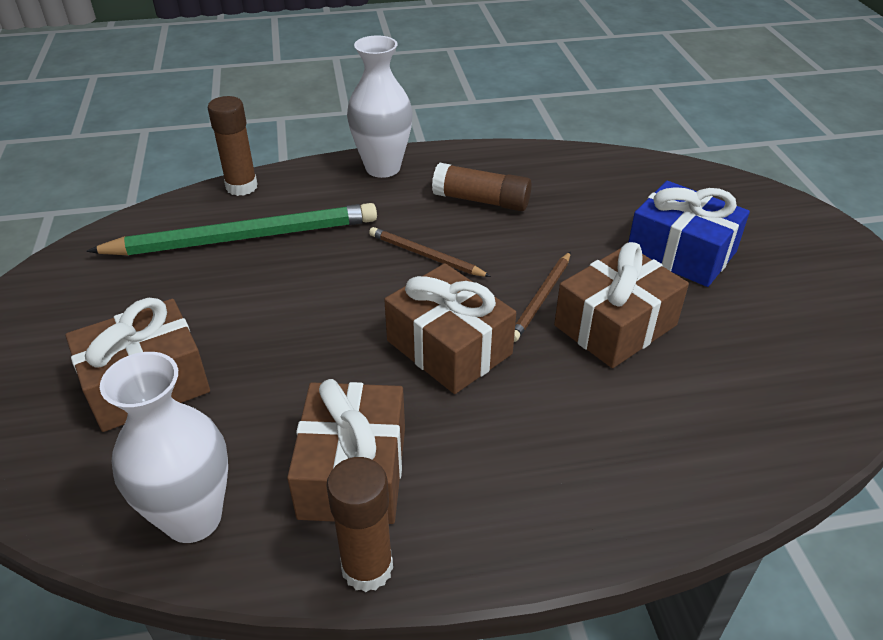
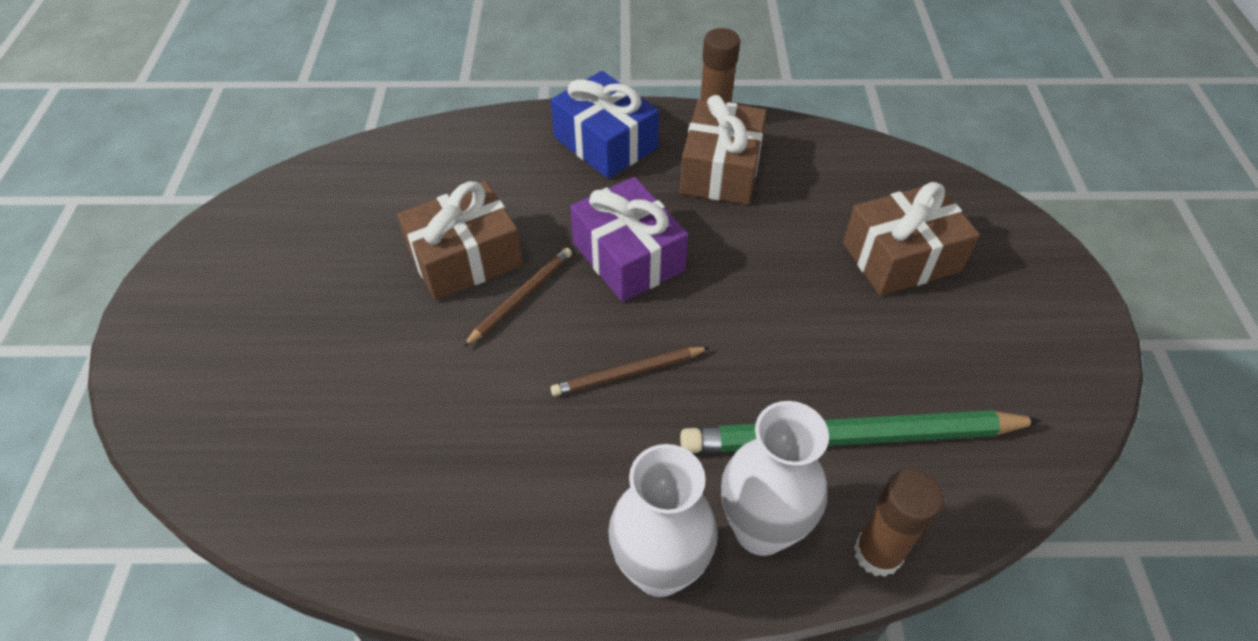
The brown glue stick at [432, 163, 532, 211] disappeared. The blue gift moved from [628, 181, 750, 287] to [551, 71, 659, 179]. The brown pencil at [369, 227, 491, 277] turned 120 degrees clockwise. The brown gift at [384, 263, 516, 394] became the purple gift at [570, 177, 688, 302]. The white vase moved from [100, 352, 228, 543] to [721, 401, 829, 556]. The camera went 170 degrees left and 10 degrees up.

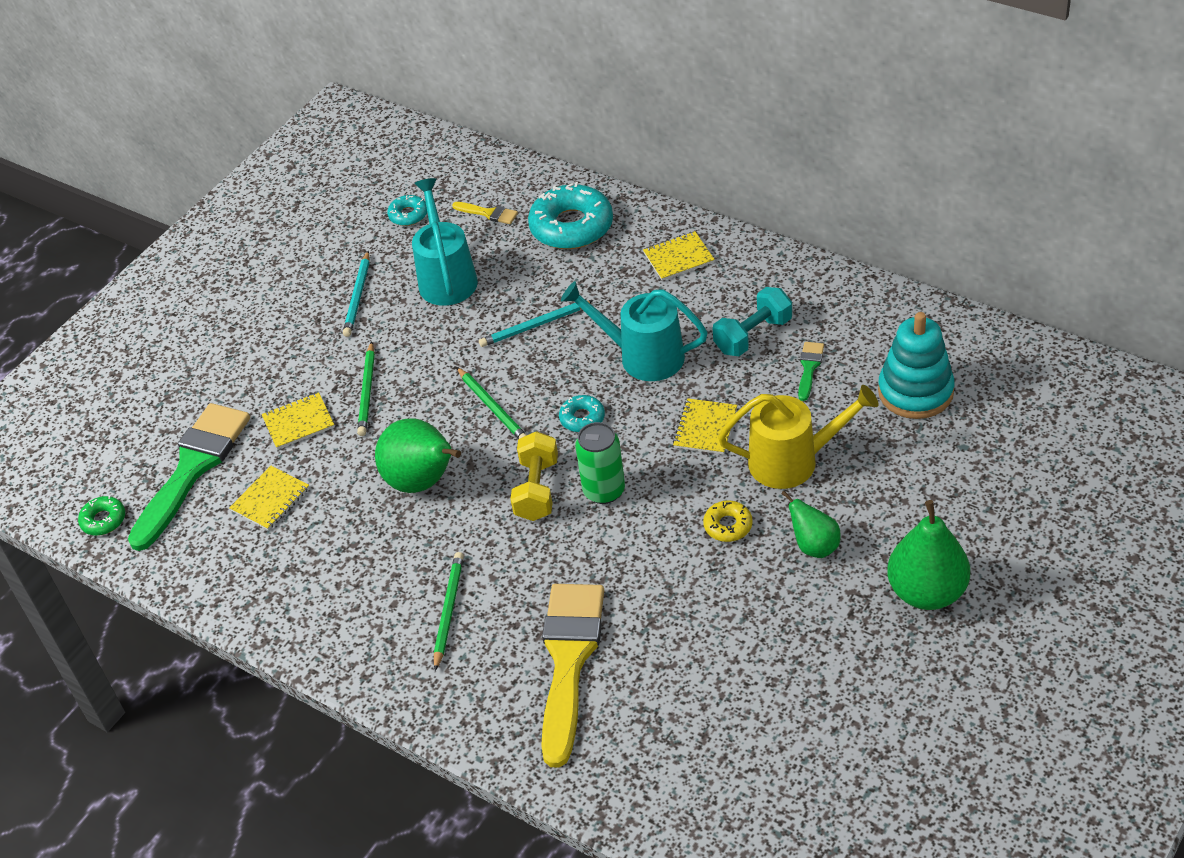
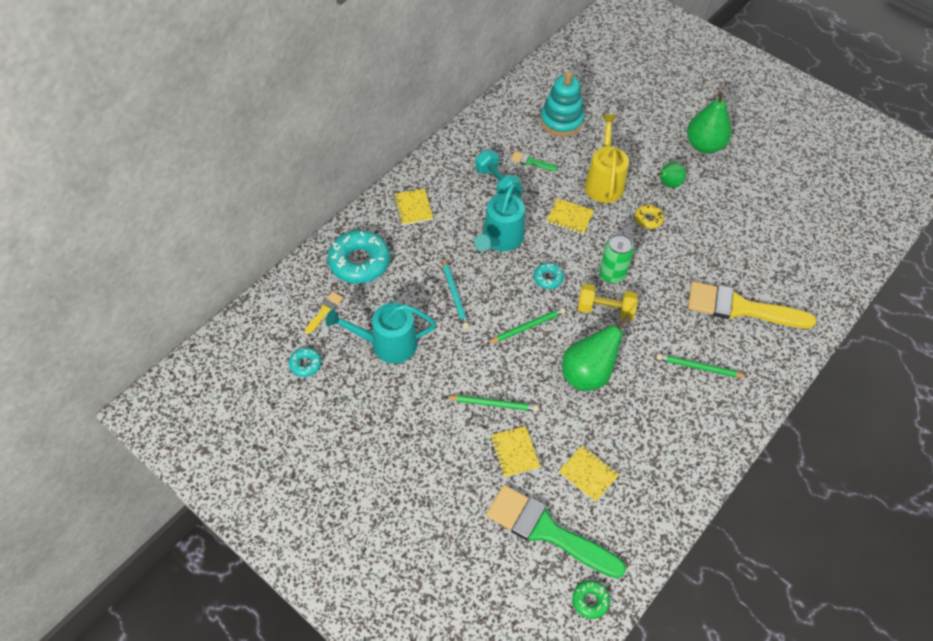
The turquoise pencil at [343, 251, 369, 337] disappeared. The camera went 90 degrees left and 10 degrees up.

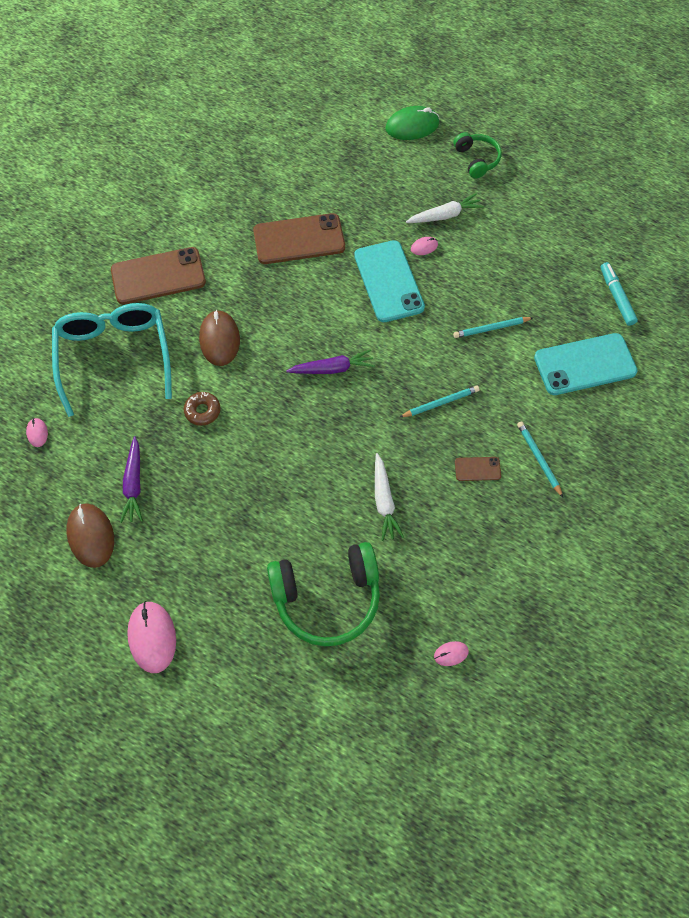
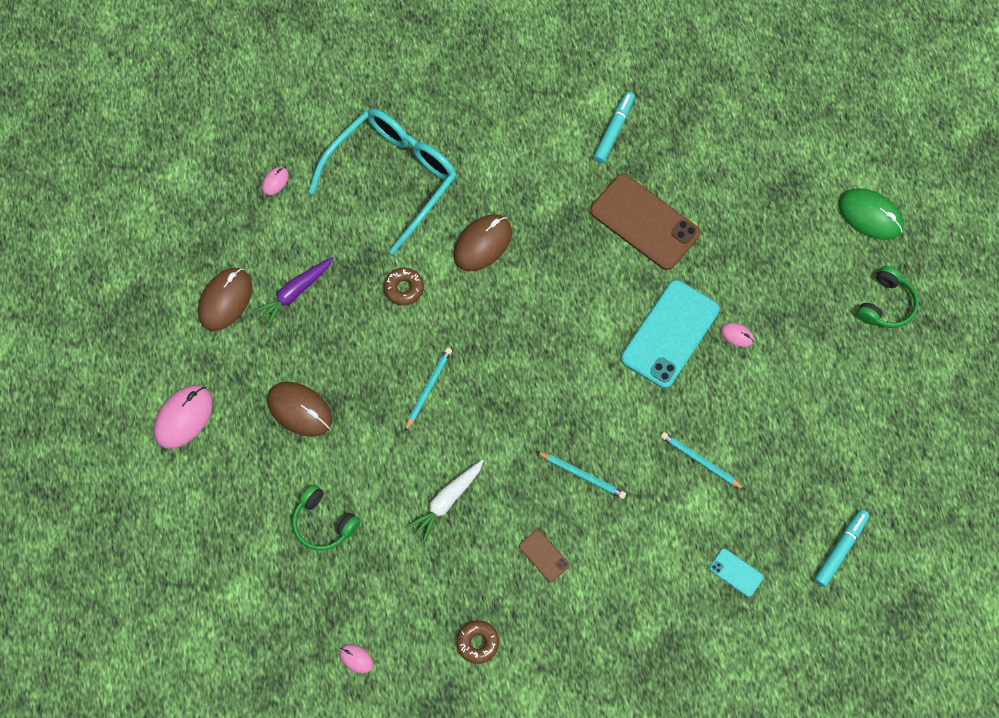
The white carrot at [406, 193, 484, 223] disappeared. The brown phone at [111, 247, 206, 304] disappeared. The turquoise phone at [534, 333, 638, 395] changed to 0.45 times the size. The purple carrot at [286, 349, 375, 374] disappeared. The turquoise pencil moved from [517, 421, 563, 498] to [404, 347, 452, 432]. The green headphones at [267, 542, 380, 646] changed to 0.55 times the size. The turquoise marker at [593, 92, 635, 163] appeared. The brown mouse at [267, 382, 332, 437] appeared. The brown donut at [456, 620, 499, 664] appeared. The camera went 50 degrees right and 5 degrees up.

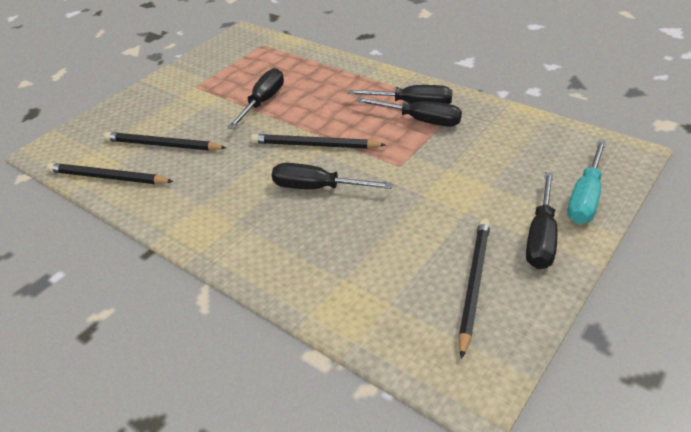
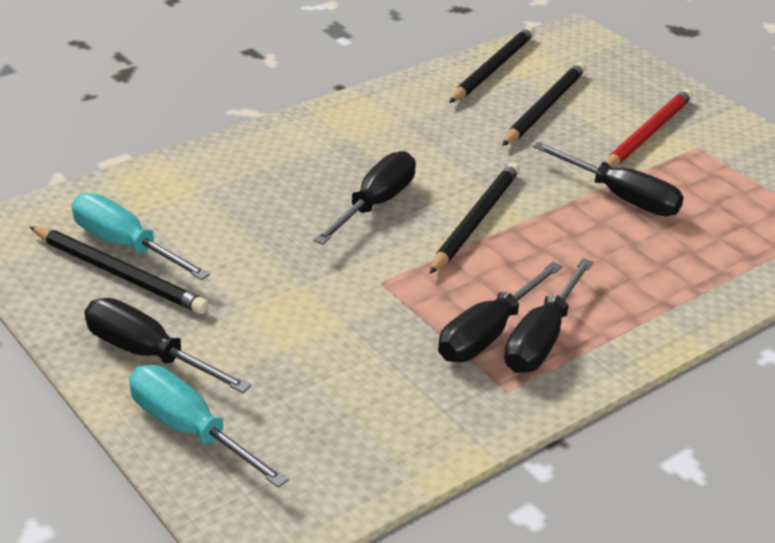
The red pencil at [606, 89, 693, 168] appeared. The turquoise screwdriver at [72, 193, 210, 280] appeared. The camera went 100 degrees right and 5 degrees down.

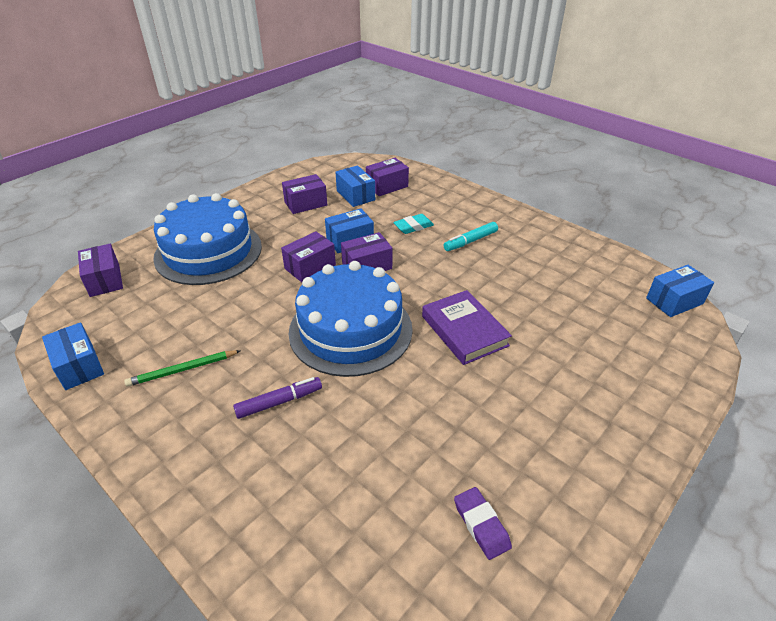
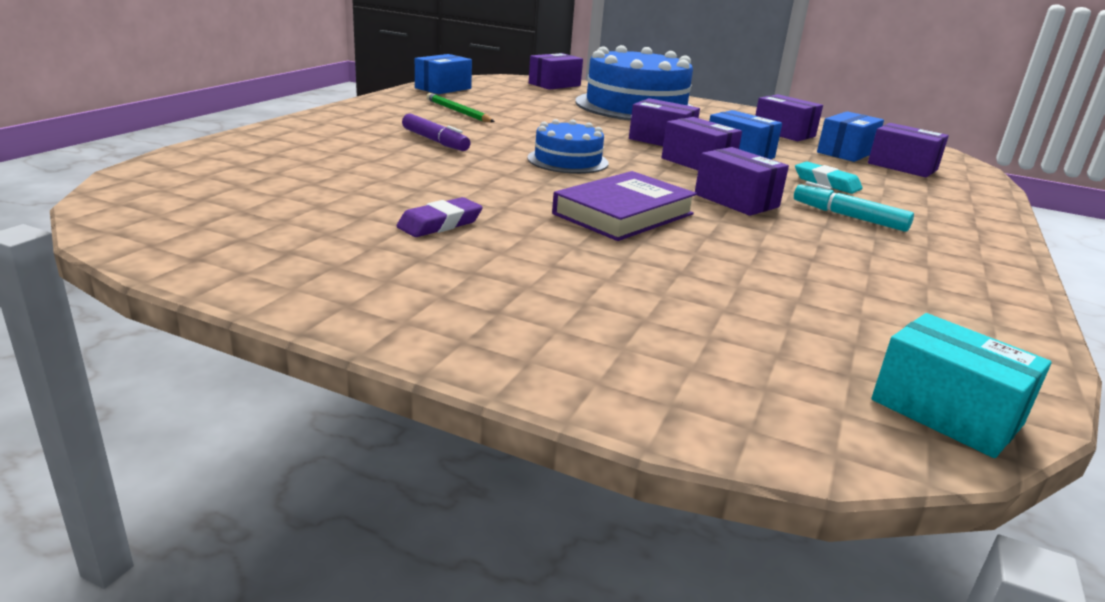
The blue cake at [289, 261, 413, 377] changed to 0.50 times the size. The blue box at [646, 265, 714, 317] became the turquoise box at [871, 313, 1052, 458]. The purple eraser moved from [454, 487, 512, 560] to [396, 197, 483, 237]. The purple box at [695, 147, 789, 216] appeared. The camera went 70 degrees right and 15 degrees down.

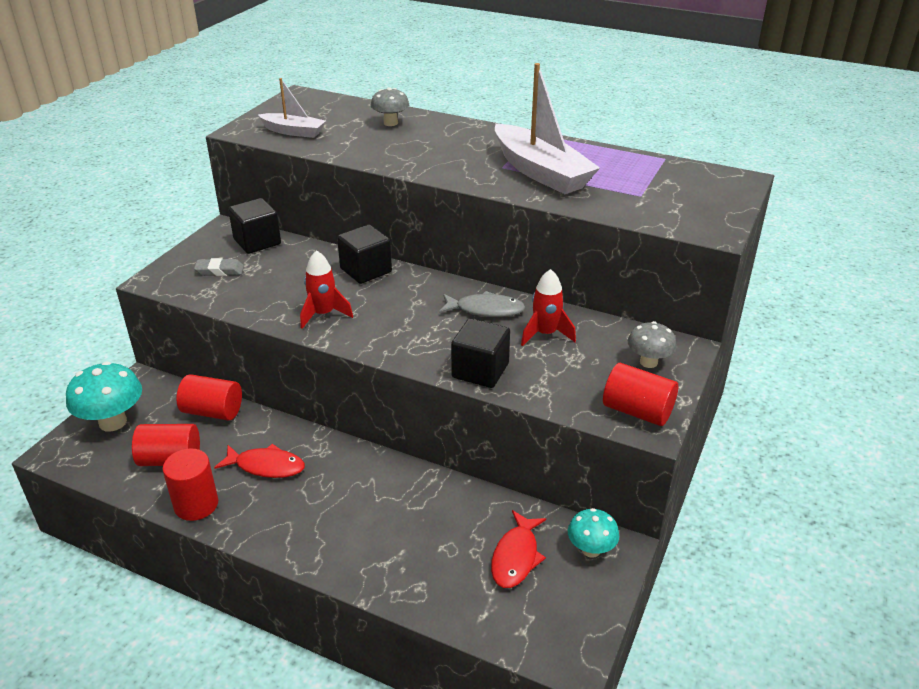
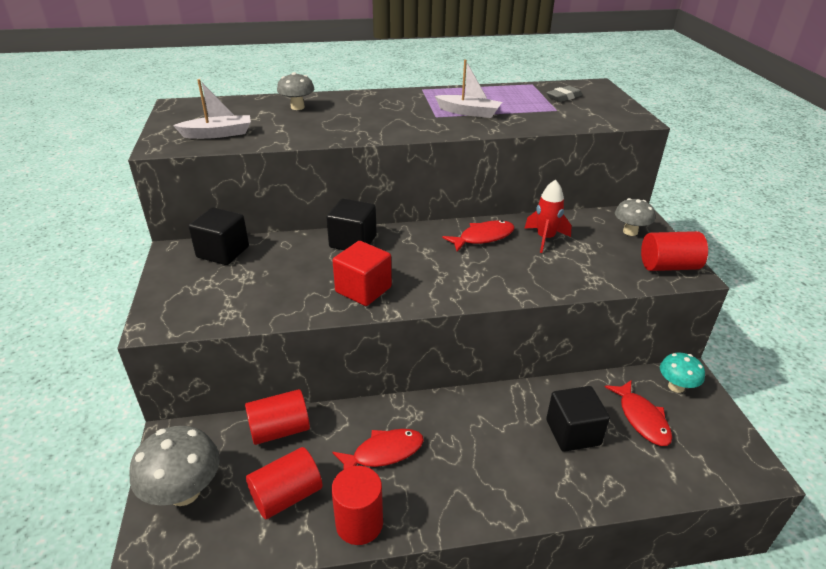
The white boat at [495, 63, 600, 194] changed to 0.56 times the size. The red rocket at [300, 250, 353, 329] was replaced by the red cube at [332, 241, 392, 306]. The grey eraser moved from [194, 258, 244, 276] to [547, 86, 582, 102]. The grey fish at [439, 291, 525, 317] became the red fish at [442, 220, 515, 252]. The black cube moved from [451, 318, 510, 388] to [546, 386, 610, 452]. The turquoise mushroom at [66, 361, 142, 432] became the grey mushroom at [129, 426, 220, 506]. The camera went 35 degrees left and 0 degrees up.

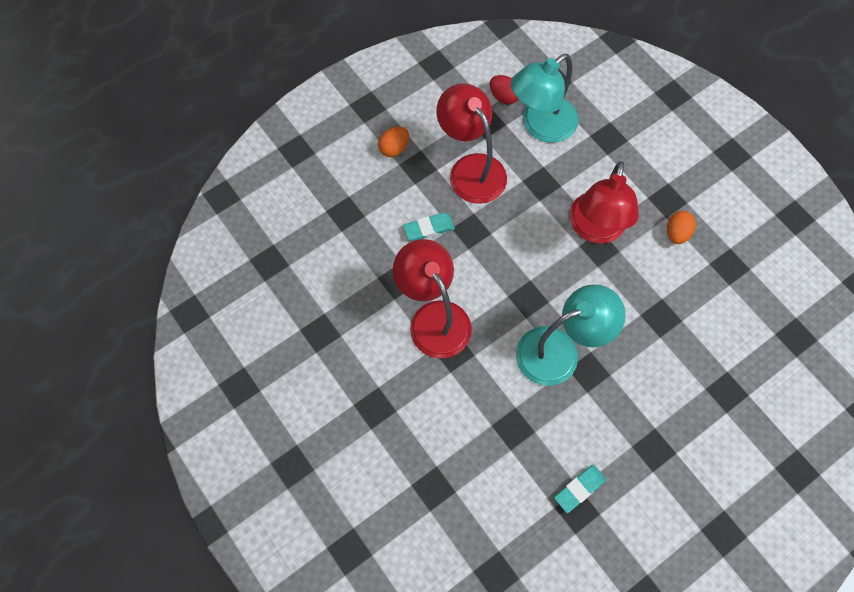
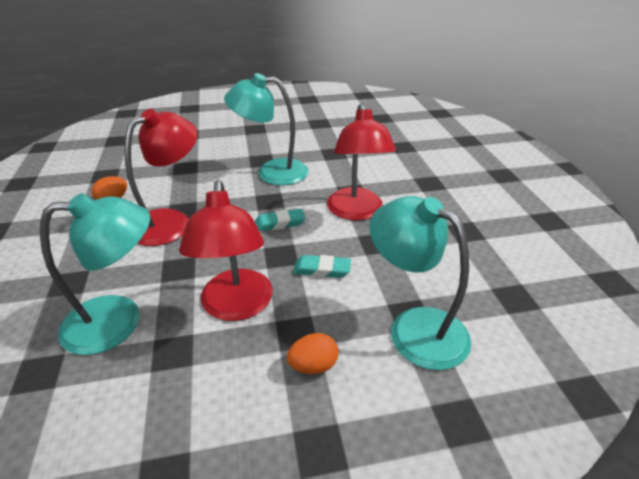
The red egg at [490, 75, 518, 105] disappeared. The turquoise eraser moved from [554, 465, 606, 513] to [254, 209, 305, 231]. The turquoise lamp at [369, 196, 471, 370] appeared. The camera went 155 degrees left and 30 degrees down.

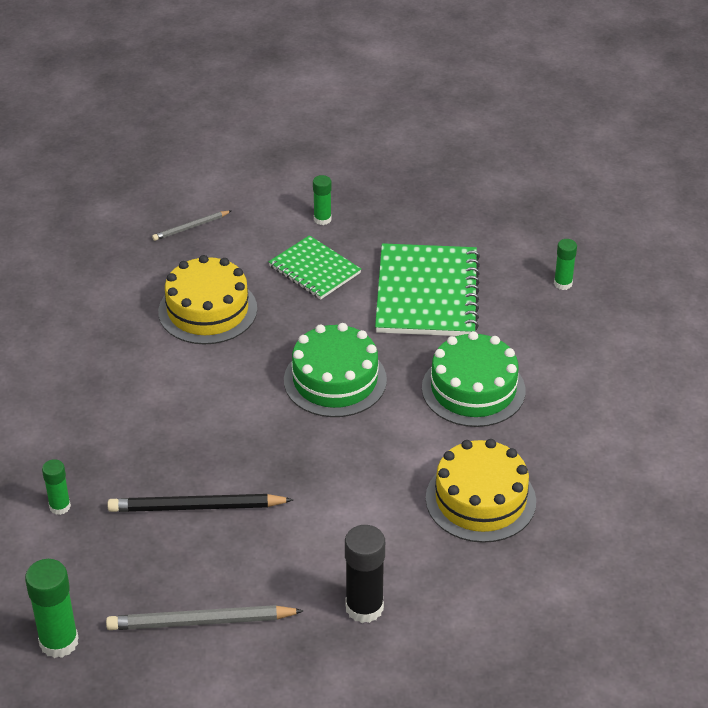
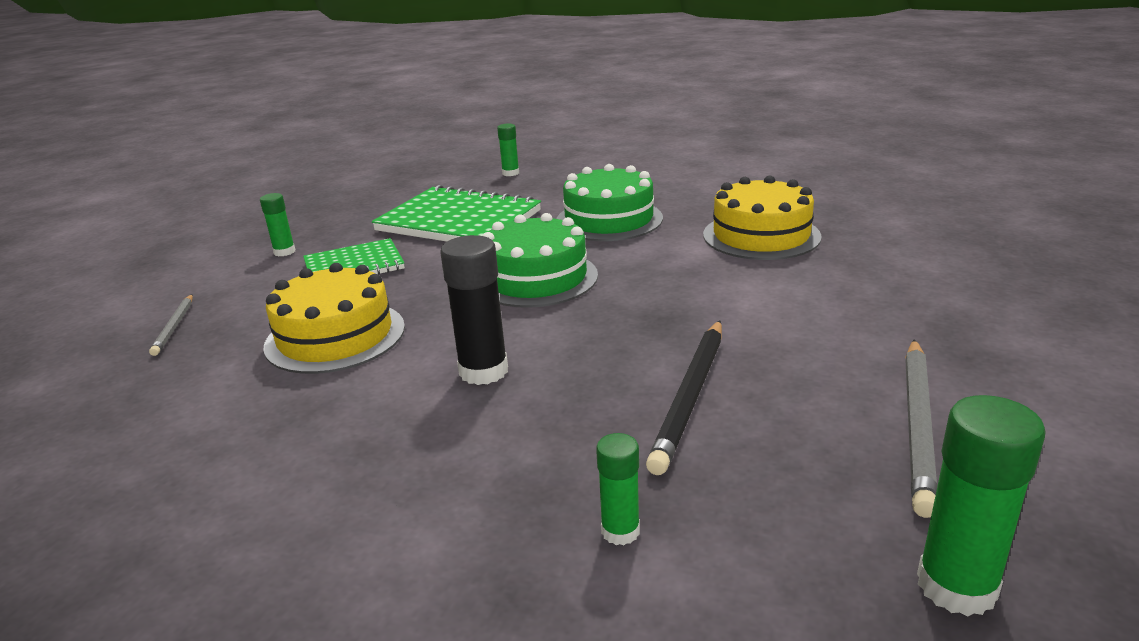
The black glue stick moved from [345, 525, 385, 623] to [440, 235, 508, 385]. The camera went 65 degrees left and 15 degrees down.

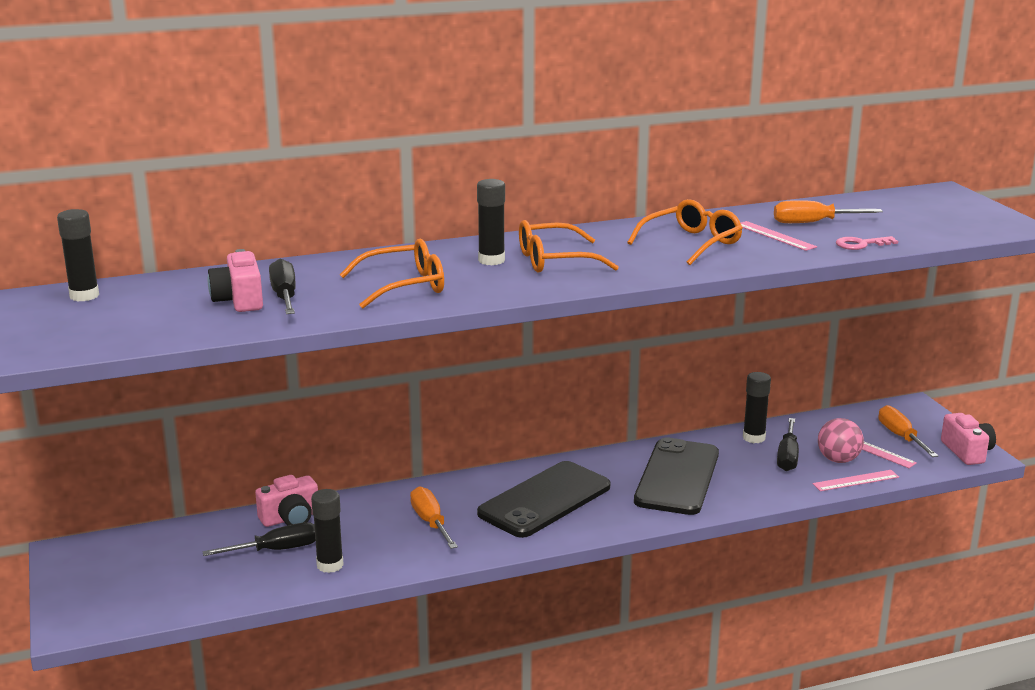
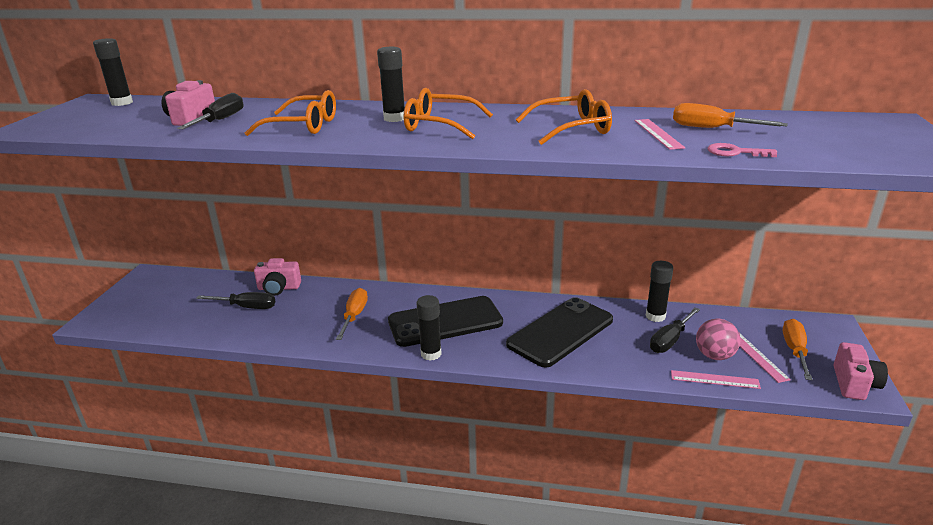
The black glue stick moved from [311, 489, 344, 573] to [417, 295, 442, 361]. The camera went 30 degrees right and 5 degrees up.

